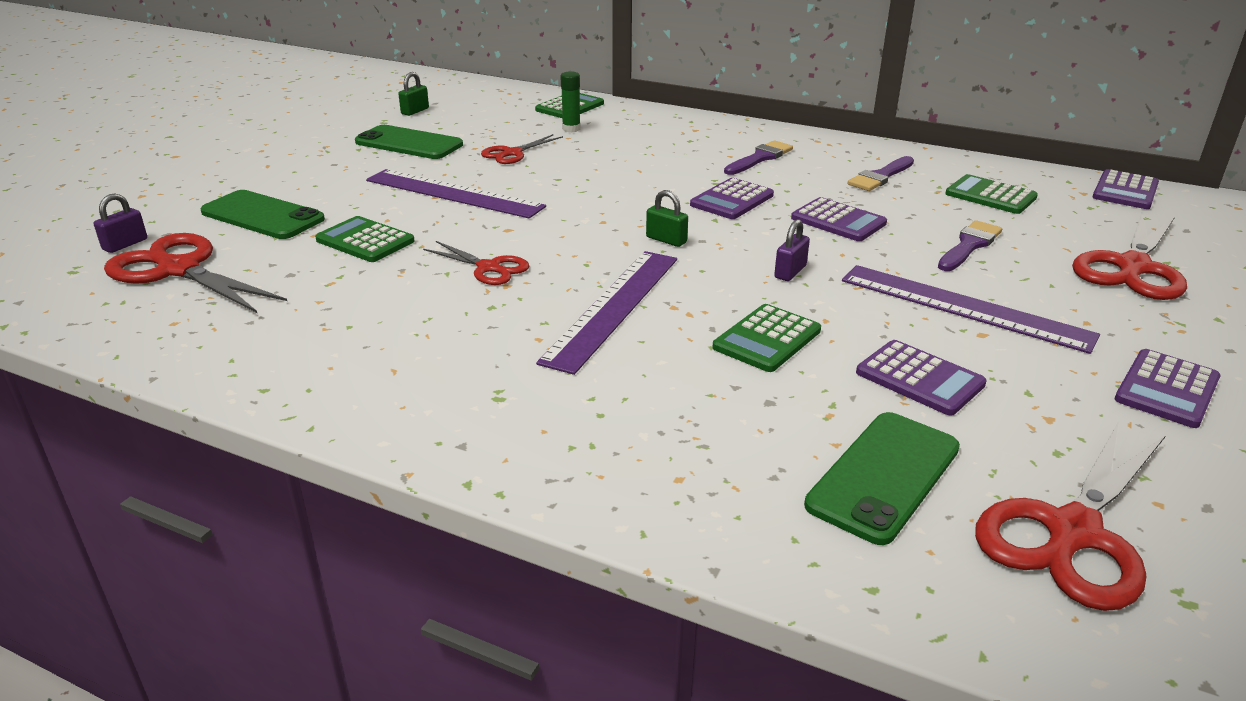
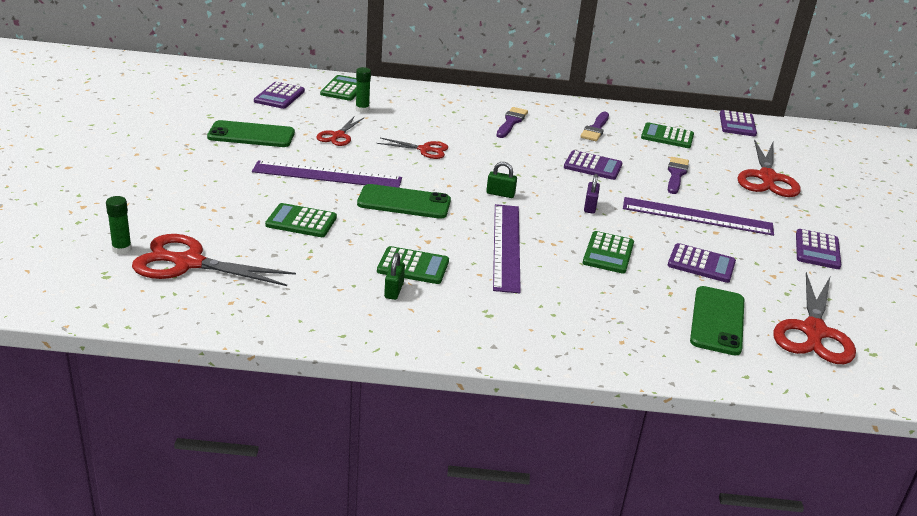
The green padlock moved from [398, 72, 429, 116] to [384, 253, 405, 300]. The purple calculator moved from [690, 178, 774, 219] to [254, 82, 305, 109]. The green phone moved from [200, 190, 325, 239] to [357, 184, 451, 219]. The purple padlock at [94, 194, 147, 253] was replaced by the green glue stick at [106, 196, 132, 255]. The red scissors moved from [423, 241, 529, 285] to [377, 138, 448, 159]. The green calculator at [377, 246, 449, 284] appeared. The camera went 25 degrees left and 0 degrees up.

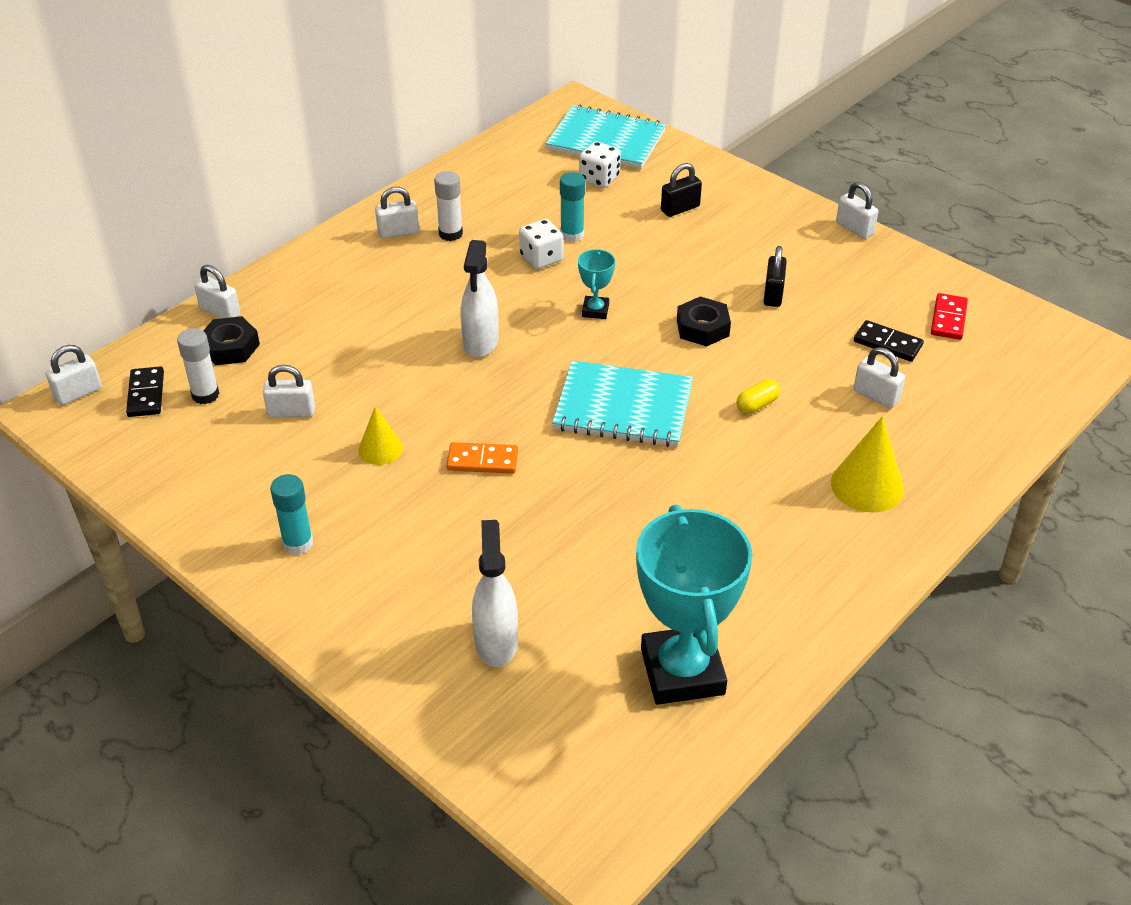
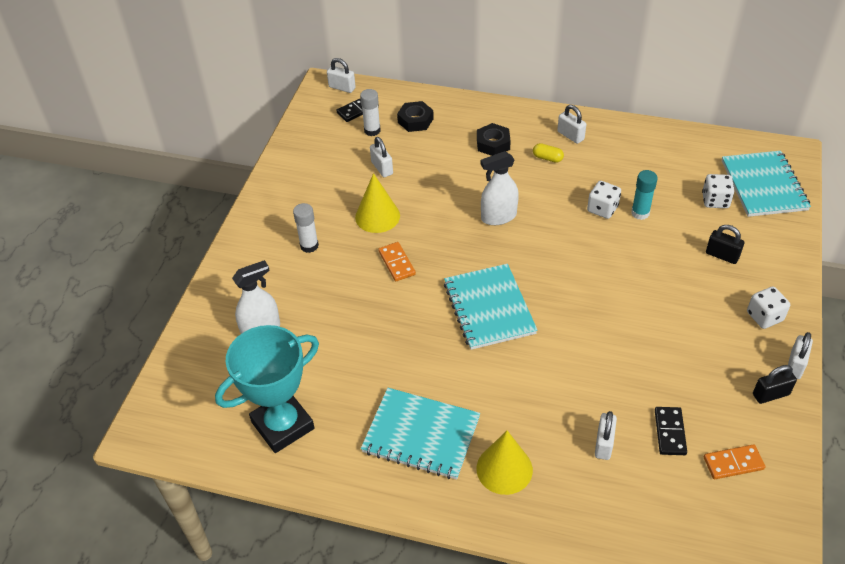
The white glue stick moved from [434, 171, 463, 241] to [293, 203, 319, 253]. The black padlock moved from [764, 246, 787, 307] to [753, 365, 797, 404]. The turquoise trophy at [578, 249, 615, 319] disappeared. The white padlock at [194, 265, 240, 318] disappeared. The red domino at [931, 293, 968, 340] became the orange domino at [704, 444, 765, 479]. The black nut moved from [677, 296, 731, 346] to [477, 123, 511, 156]. The yellow capsule moved from [737, 379, 780, 414] to [533, 143, 564, 163]. The yellow cone at [358, 407, 403, 465] changed to 1.59 times the size. The turquoise glue stick at [270, 474, 313, 555] disappeared. The white dice at [747, 286, 790, 329] appeared. The turquoise notebook at [361, 388, 480, 480] appeared. The camera went 65 degrees right and 5 degrees up.

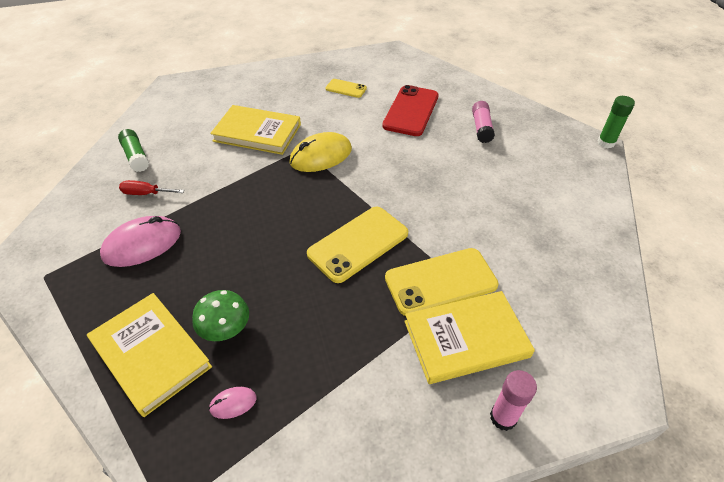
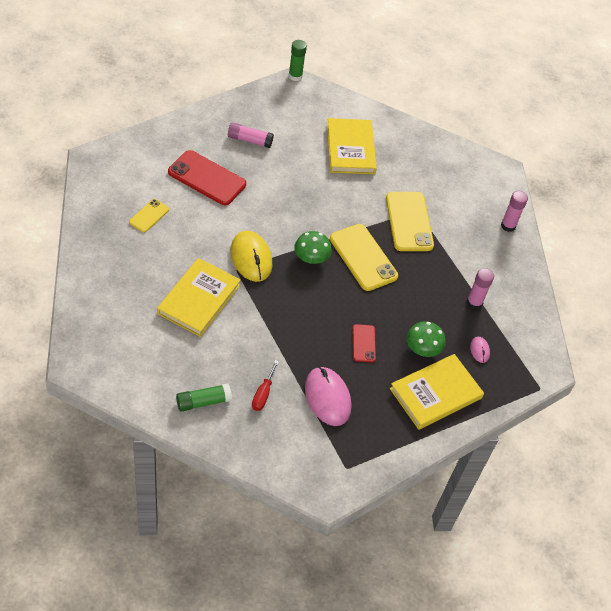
The yellow book moved from [404, 291, 535, 384] to [327, 118, 377, 174]. The green mushroom at [294, 231, 332, 264] appeared. The pink glue stick at [467, 268, 494, 310] appeared. The red phone at [352, 324, 376, 362] appeared. The camera went 85 degrees left and 5 degrees up.

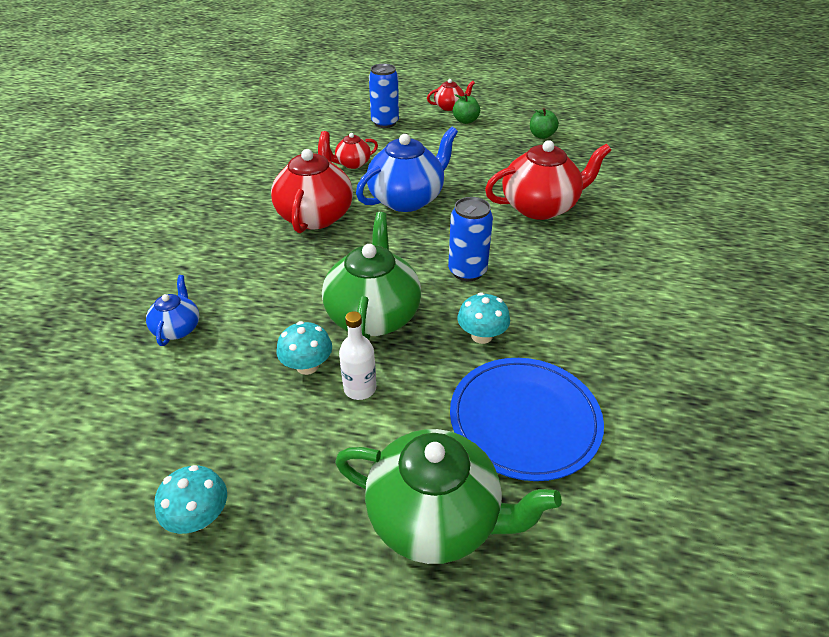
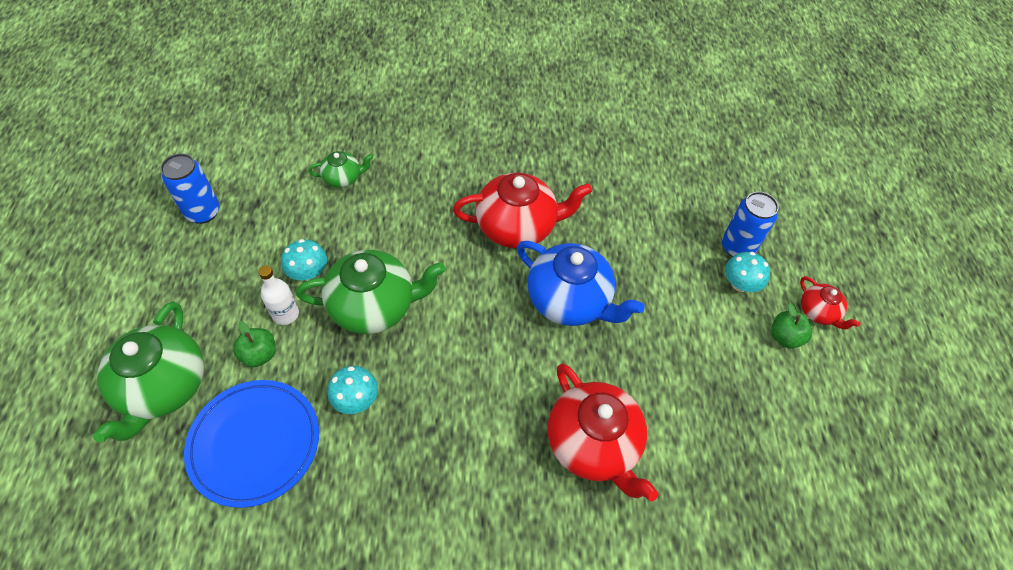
The green apple moved from [530, 108, 559, 139] to [233, 321, 276, 367]. The red teapot at [330, 133, 378, 169] disappeared. The blue can moved from [448, 197, 493, 281] to [160, 153, 220, 224]. The blue teapot at [146, 275, 199, 346] became the green teapot at [308, 151, 373, 188]. The turquoise mushroom moved from [154, 465, 227, 534] to [725, 252, 770, 292]. The camera went 75 degrees right and 15 degrees up.

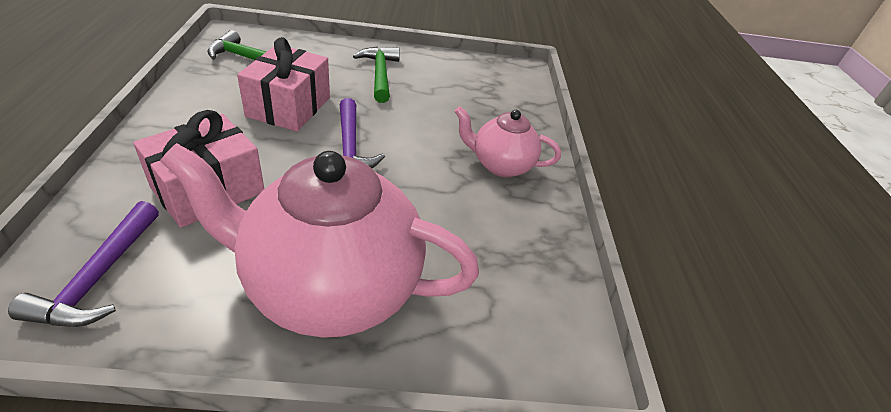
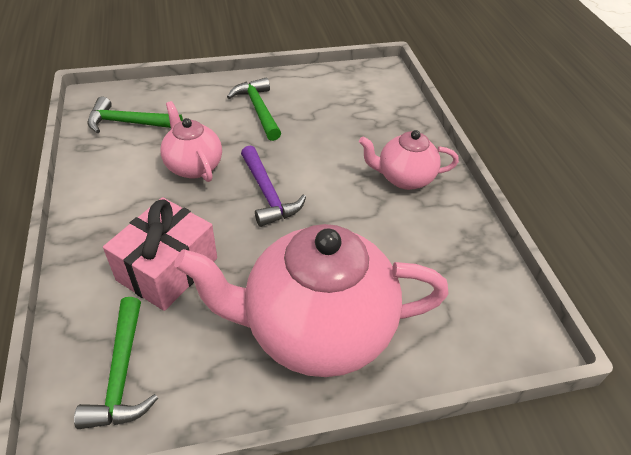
The pink gift at [237, 37, 330, 132] was replaced by the pink teapot at [160, 101, 222, 182]. The purple hammer at [8, 201, 159, 327] became the green hammer at [74, 297, 158, 429]. The camera went 10 degrees left and 5 degrees up.

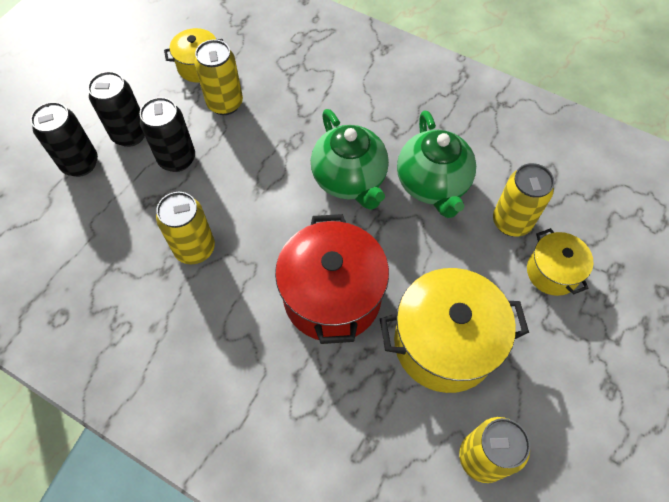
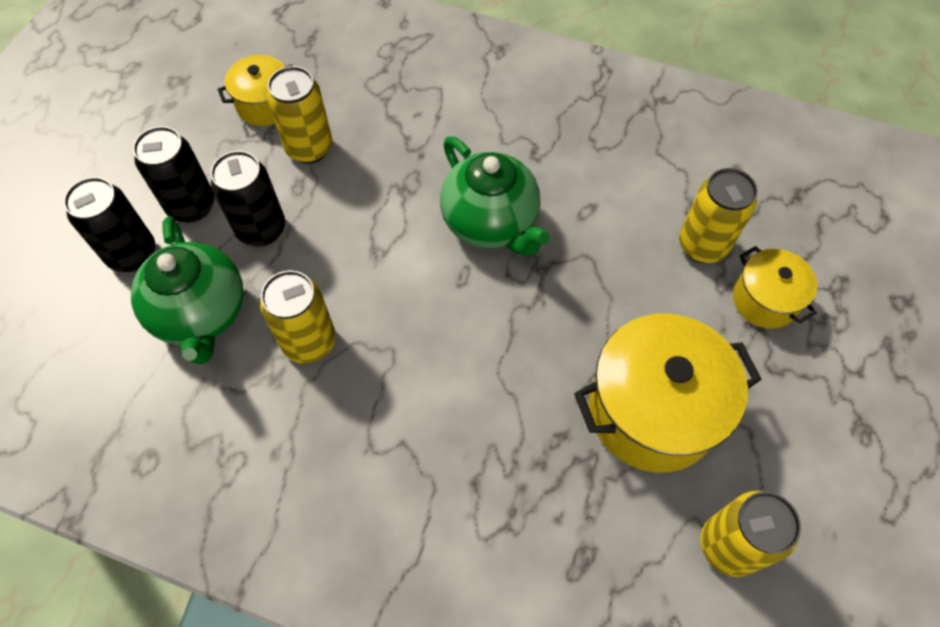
The green teapot moved from [397, 110, 476, 218] to [131, 216, 244, 364]. The red pot at [275, 214, 389, 344] disappeared. The camera went 10 degrees left and 0 degrees up.

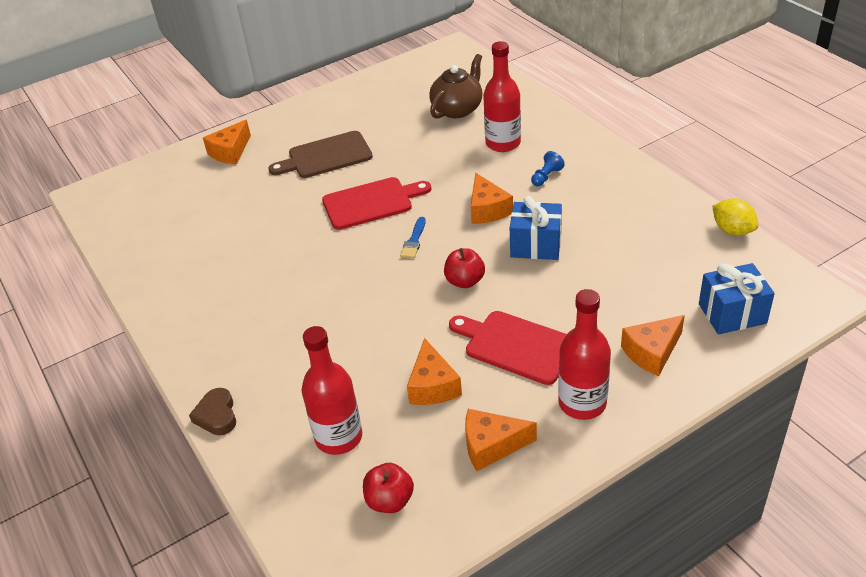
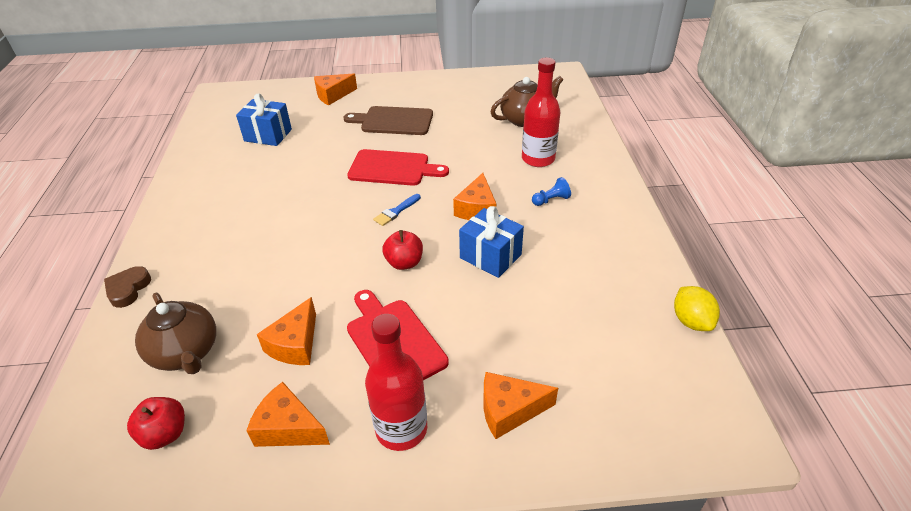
The blue gift moved from [699, 263, 775, 335] to [236, 93, 292, 146]. The red bottle at [302, 326, 362, 455] was replaced by the brown teapot at [135, 293, 216, 374]. The camera went 25 degrees right and 0 degrees up.

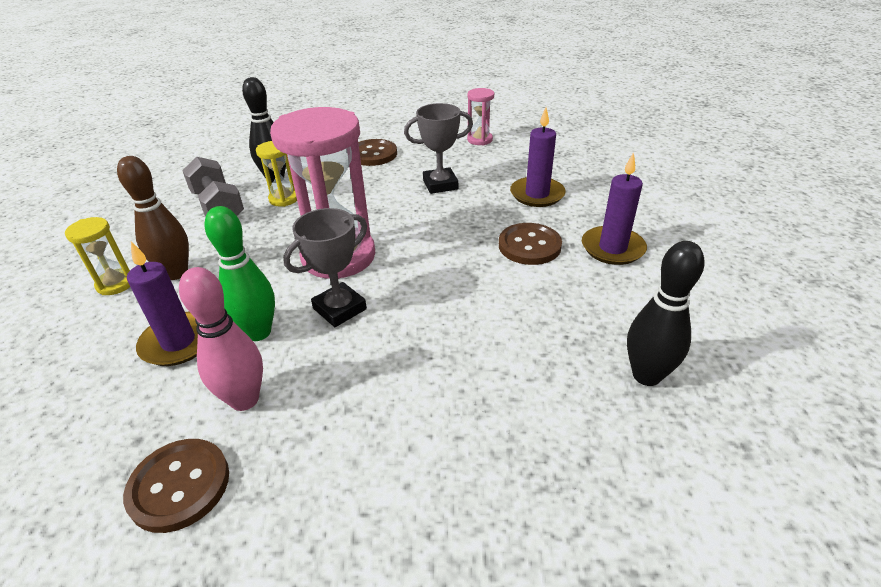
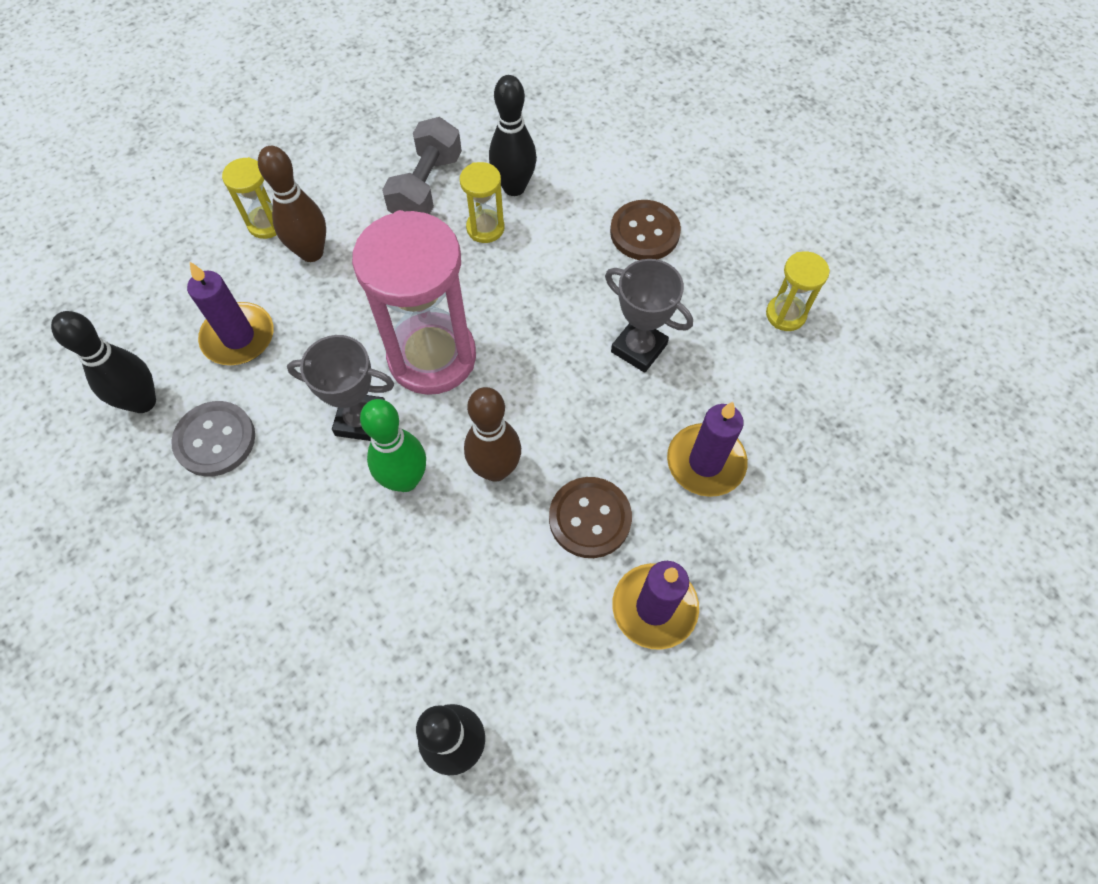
The pink hourglass at [467, 88, 494, 146] became the yellow hourglass at [766, 251, 830, 331]. The green bowling pin moved from [204, 206, 275, 341] to [360, 399, 426, 492]. The pink bowling pin at [179, 267, 263, 411] was replaced by the grey button at [171, 401, 255, 477]. The brown button at [123, 439, 229, 533] disappeared. The black bowling pin at [51, 311, 156, 413] appeared. The brown bowling pin at [464, 387, 521, 482] appeared. The camera went 50 degrees right and 25 degrees up.

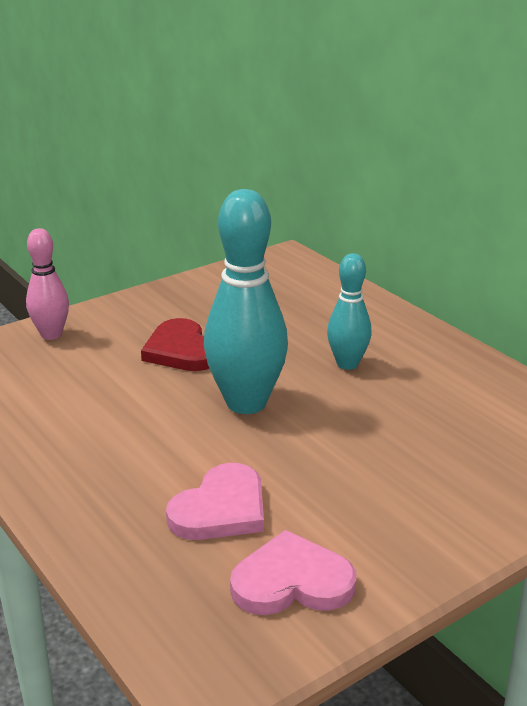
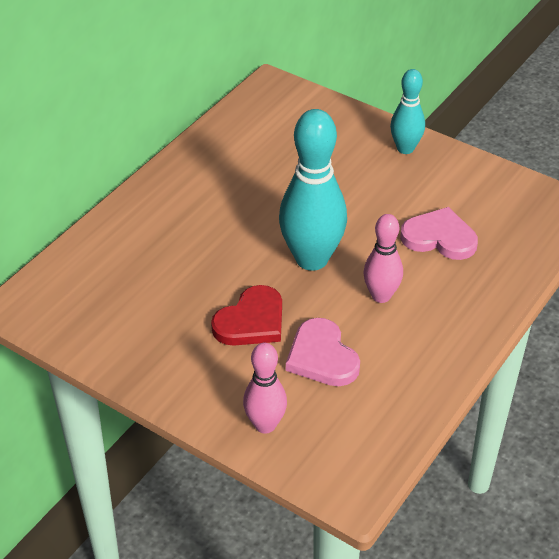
The turquoise bowling pin moved from [327, 253, 372, 370] to [390, 69, 425, 154]. The pink heart moved from [230, 530, 356, 615] to [286, 318, 360, 386]. The pink bowling pin at [363, 214, 403, 303] appeared. The camera went 110 degrees left and 15 degrees up.

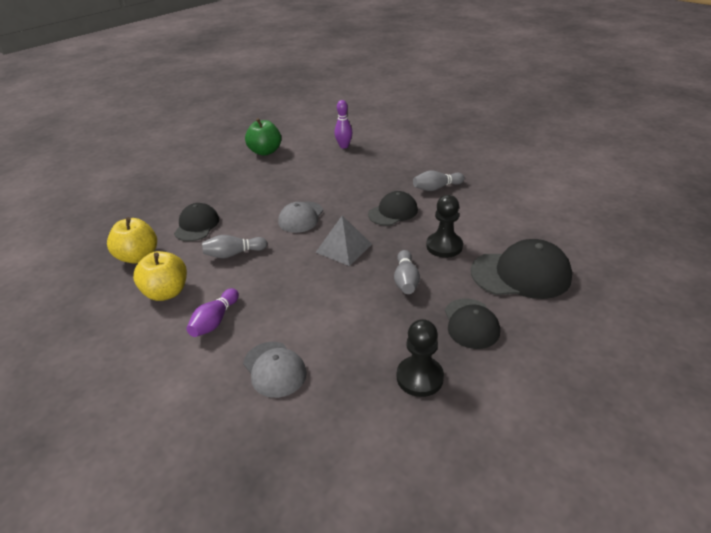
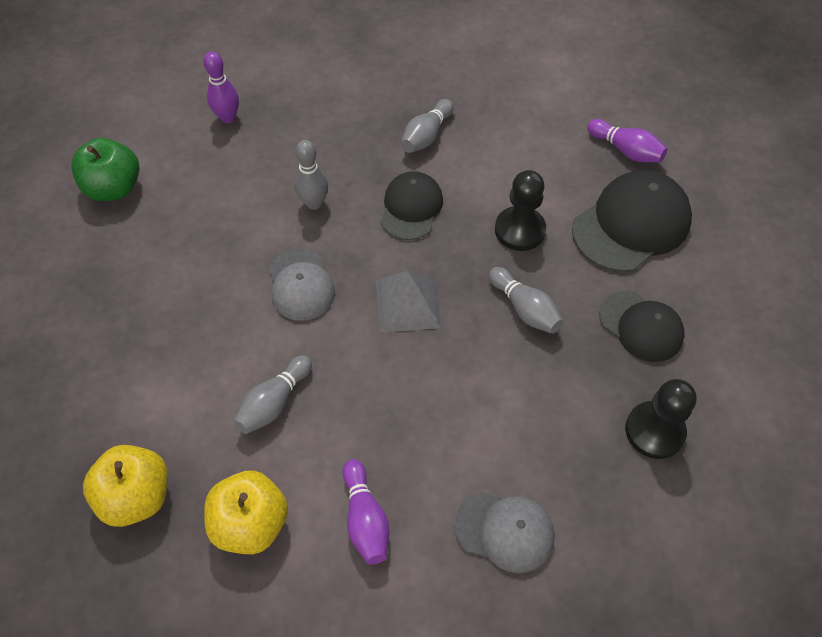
The black cap at [174, 203, 219, 241] disappeared. The purple bowling pin at [587, 119, 667, 162] appeared. The grey bowling pin at [295, 140, 328, 210] appeared. The camera went 40 degrees left and 20 degrees up.

